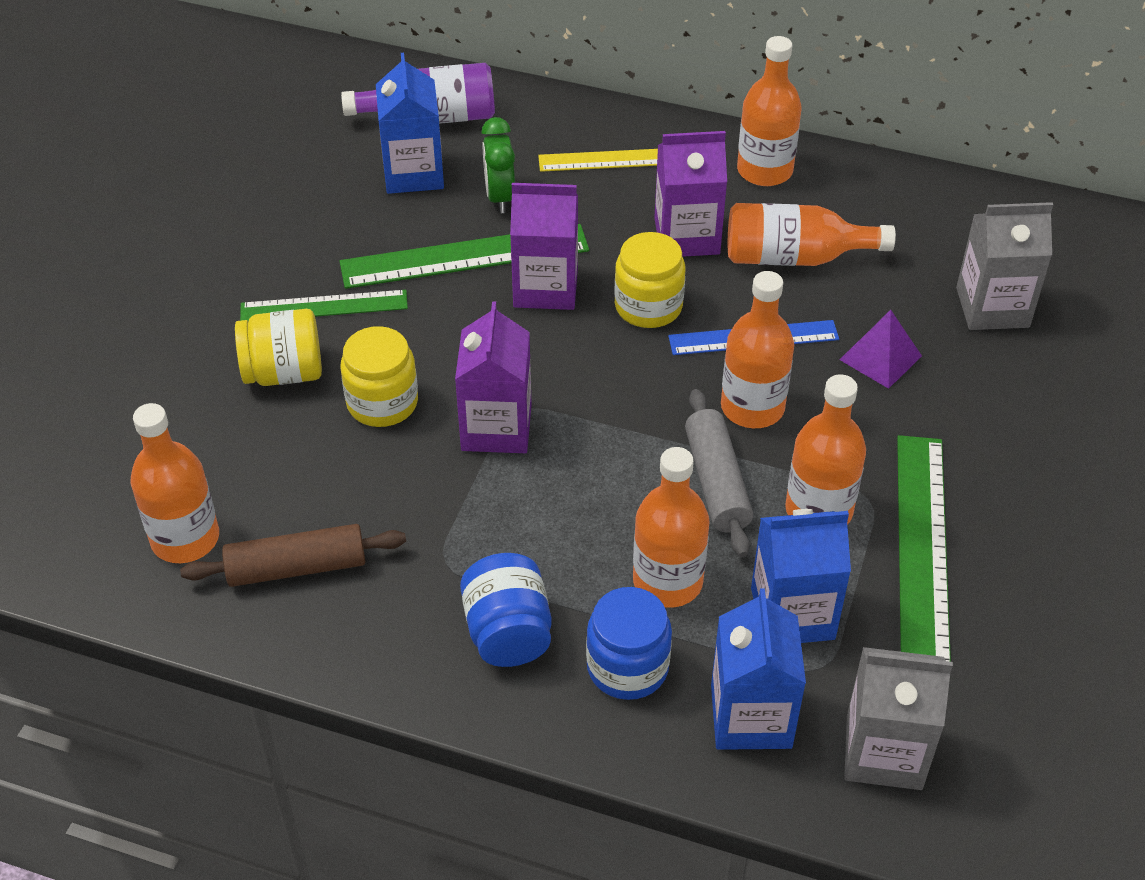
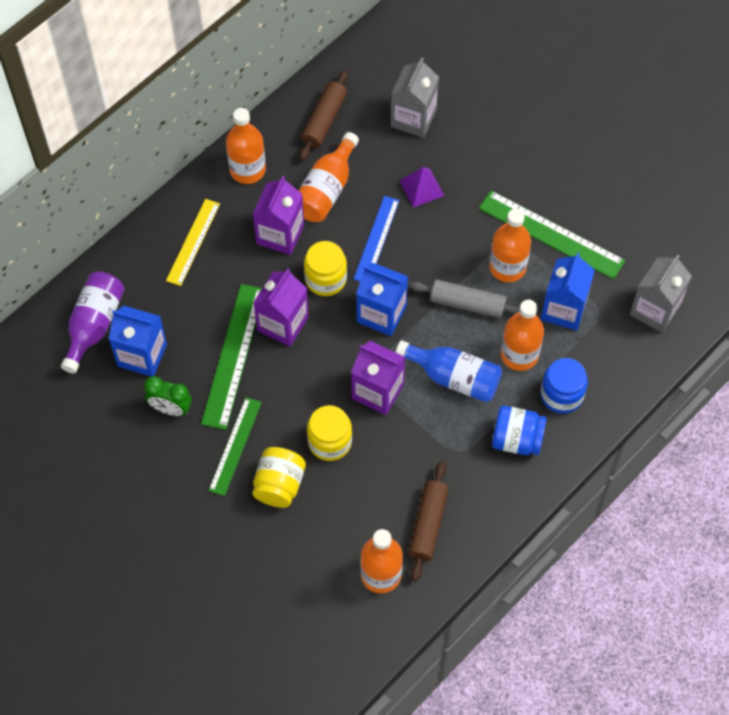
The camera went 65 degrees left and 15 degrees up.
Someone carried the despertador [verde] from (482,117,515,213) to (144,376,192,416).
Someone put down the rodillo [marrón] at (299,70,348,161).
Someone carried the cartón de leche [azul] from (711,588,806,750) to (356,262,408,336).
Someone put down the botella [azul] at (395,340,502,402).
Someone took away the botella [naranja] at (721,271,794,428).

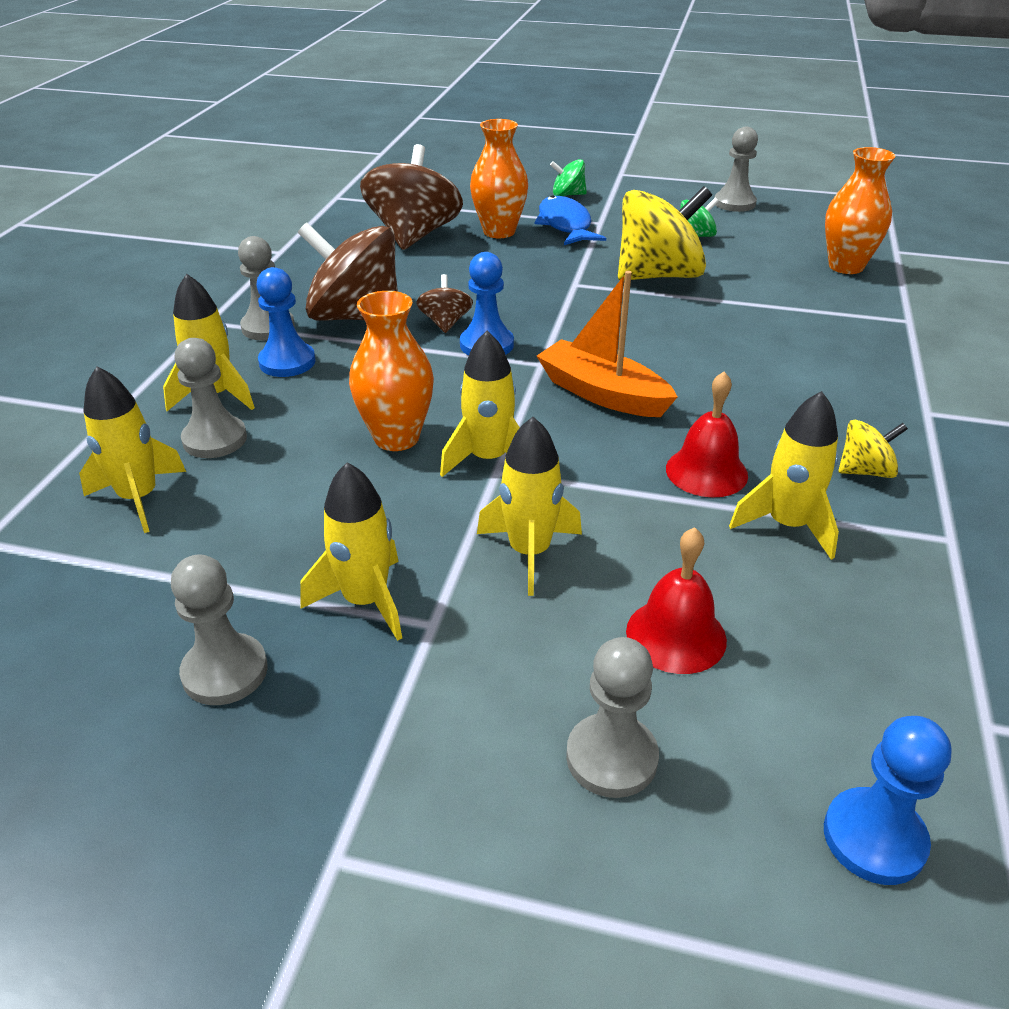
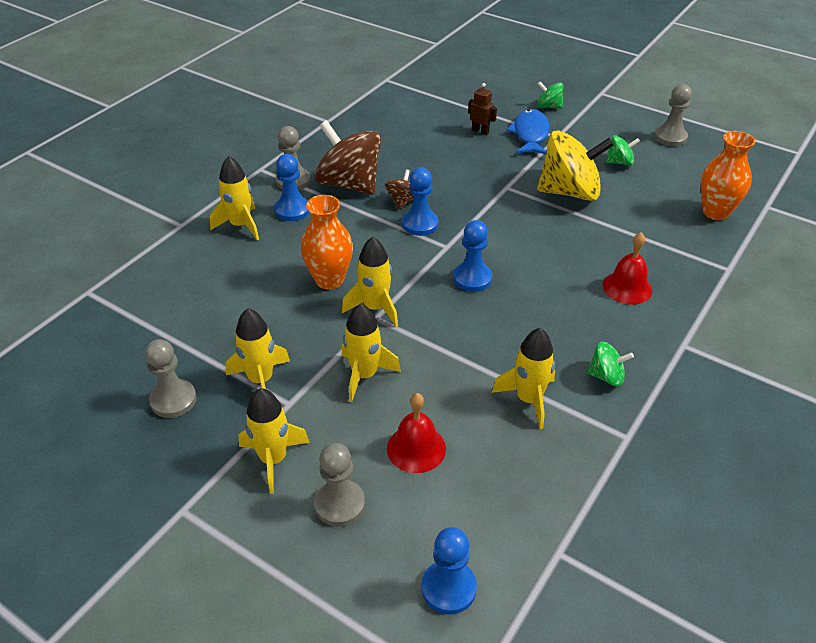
The camera went 20 degrees right and 5 degrees up.
Someone carried the cohete [amarillo] from (79,366,186,533) to (238,388,310,494).
Someone swapped the barco [naranja] at (537,271,677,417) for the peón [azul] at (453,220,492,292).
Someone swapped the florero [naranja] at (470,119,528,238) for the robot [marrón] at (468,83,497,135).
Someone repainted the peonza [amarillo] at (839,420,908,478), which became the peonza [verde] at (587,342,634,387).
Someone carried the campana [rojo] from (666,371,748,497) to (602,232,652,305).
Someone took away the peón [gris] at (174,338,247,458).
Someone took away the peonza [marrón] at (360,144,463,250).

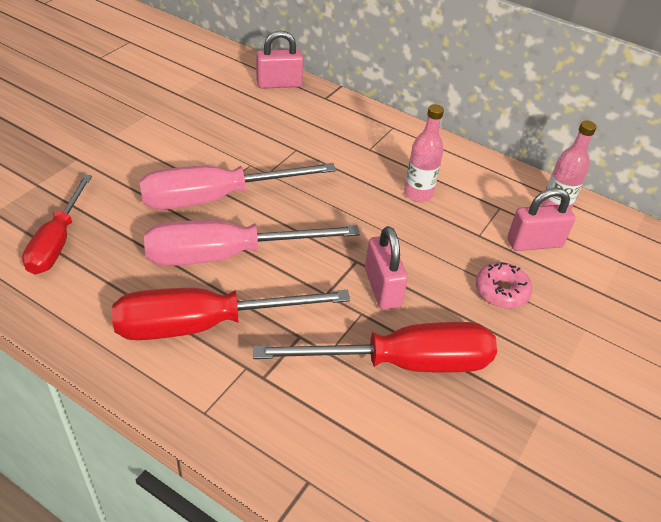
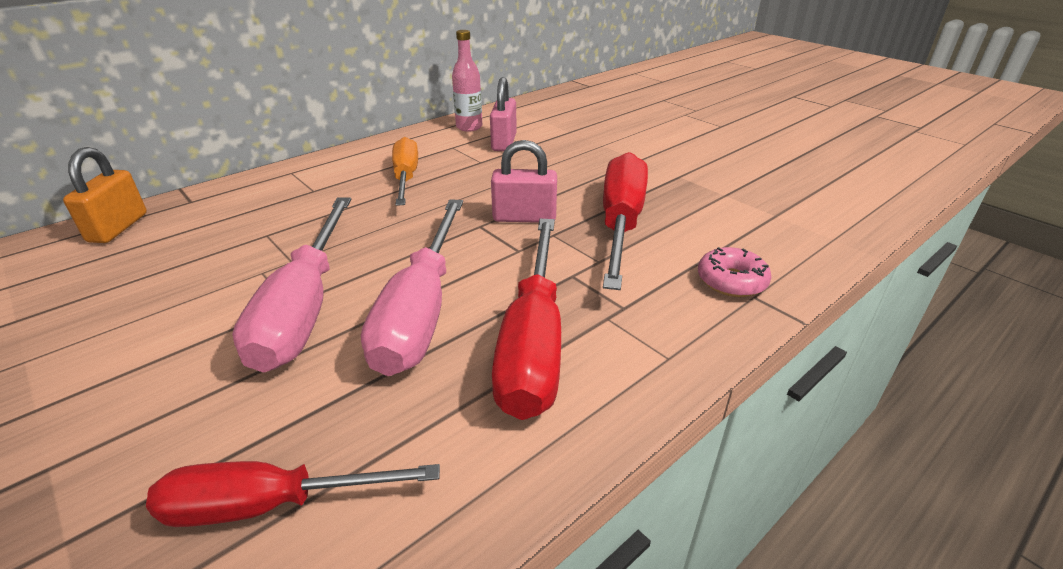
The camera went 70 degrees left and 10 degrees down.
Someone repainted the candado [rosa] at (256,30,304,89), which became the candado [naranja] at (63,147,147,243).
Someone rotated the destornillador [rojo] at (22,174,92,275) by 150 degrees clockwise.
Someone swapped the botella [rosa] at (404,104,444,202) for the destornillador [naranja] at (392,137,418,206).
Someone carried the rosquilla [rosa] from (476,262,532,308) to (698,247,772,297).

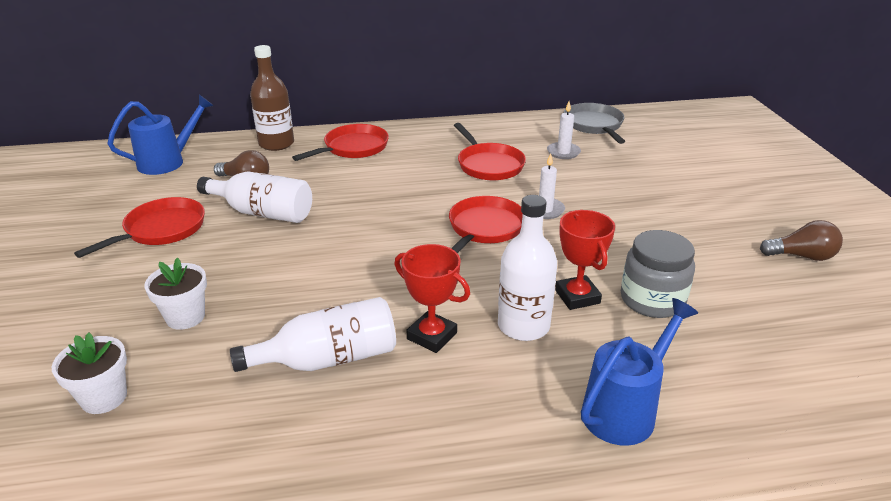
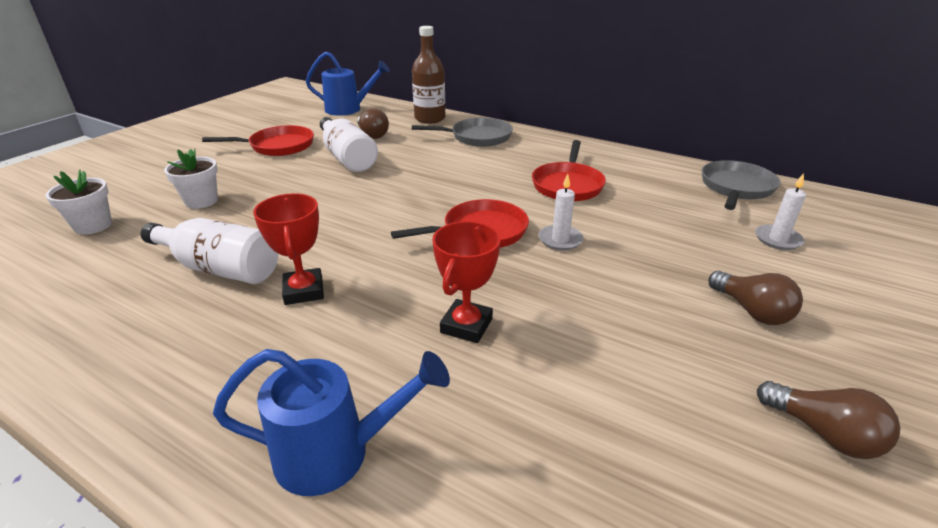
The camera went 40 degrees right and 0 degrees up.
Someone repainted the sartén [rojo] at (292,124,389,161), which became the sartén [gris] at (412,118,513,147).
Someone put down the bombilla [marrón] at (708,271,803,325).
Someone carried the vela [blanco] from (547,101,581,159) to (755,173,806,250).
Someone took away the botella [blanco] at (498,195,557,341).
Someone took away the tarro [gris] at (621,230,695,318).

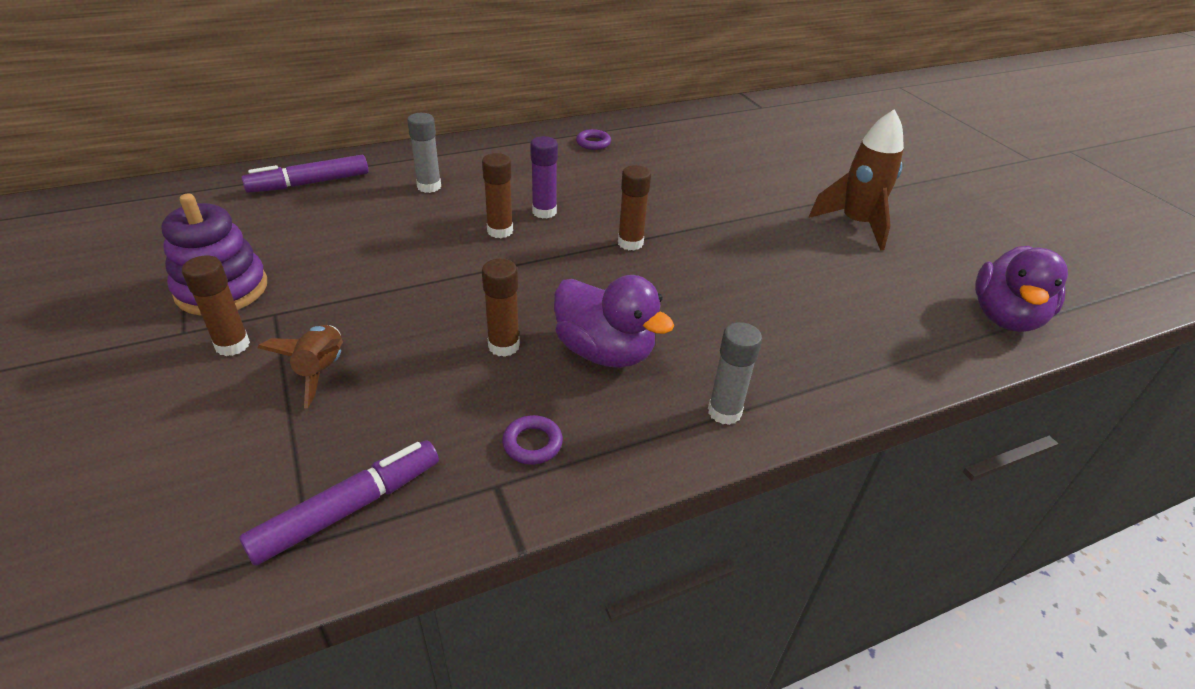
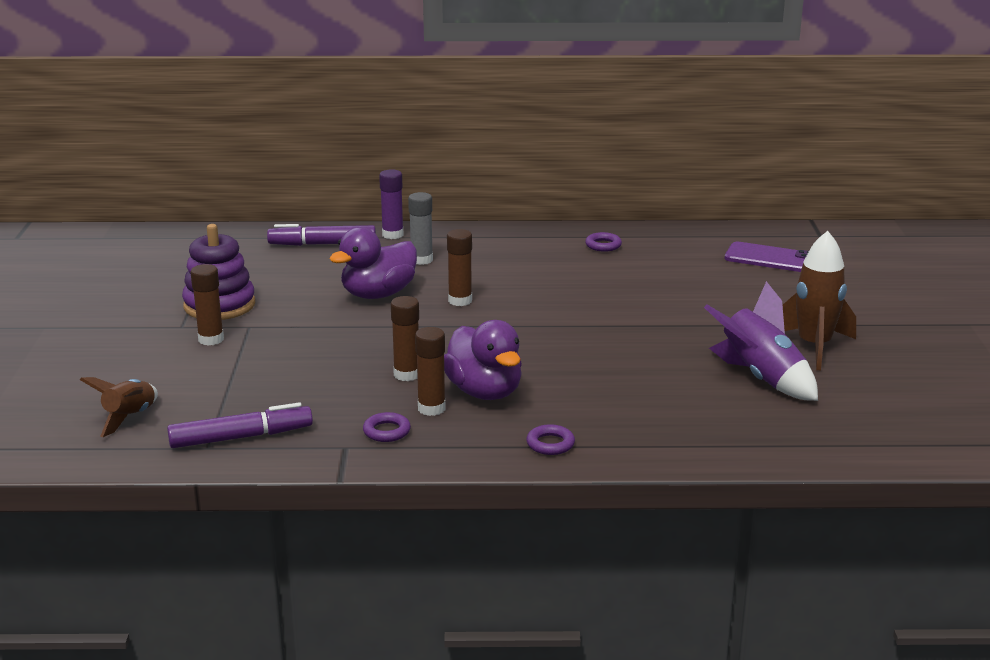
The camera went 25 degrees right and 15 degrees down.
Someone carried the cohete [marrón] from (257,325,343,408) to (80,377,158,437).
Someone carried the pato [morado] from (975,246,1068,332) to (329,227,417,299).
Someone carried the barra de pegamento [morado] from (530,136,558,219) to (379,169,404,239).
Someone carried the barra de pegamento [marrón] from (618,165,651,250) to (415,327,446,416).
Someone swapped the barra de pegamento [gris] at (708,322,762,425) for the anillo [morado] at (526,424,575,455).
Someone put down the cohete [morado] at (704,281,818,401).
Someone put down the móvil [morado] at (725,242,809,272).

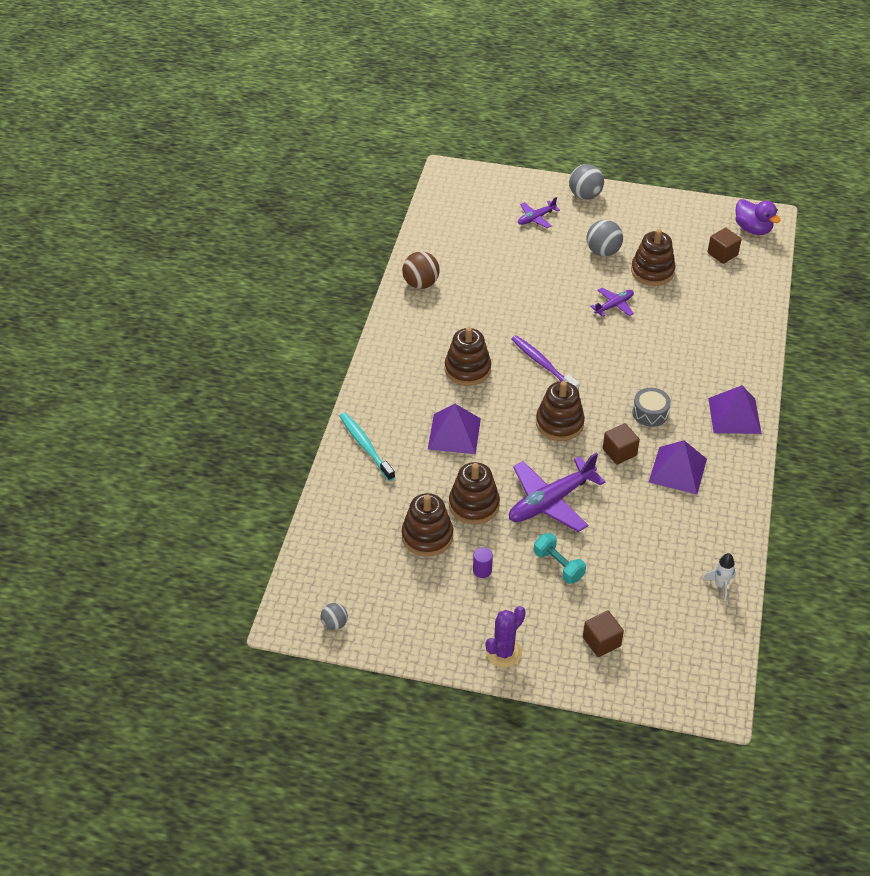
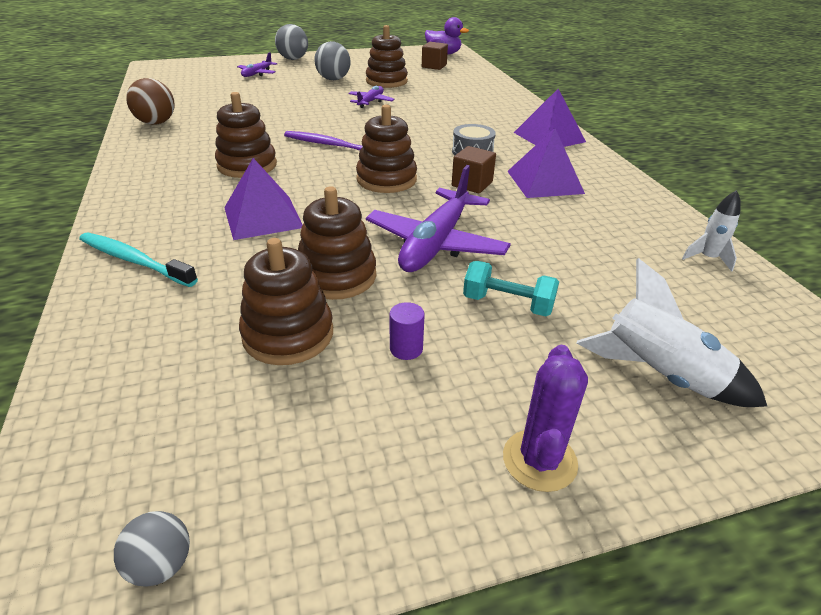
The camera went 30 degrees left and 10 degrees down.
Someone swapped the cubo [marrón] at (583,611,624,657) for the cohete [blanco] at (576,258,767,407).

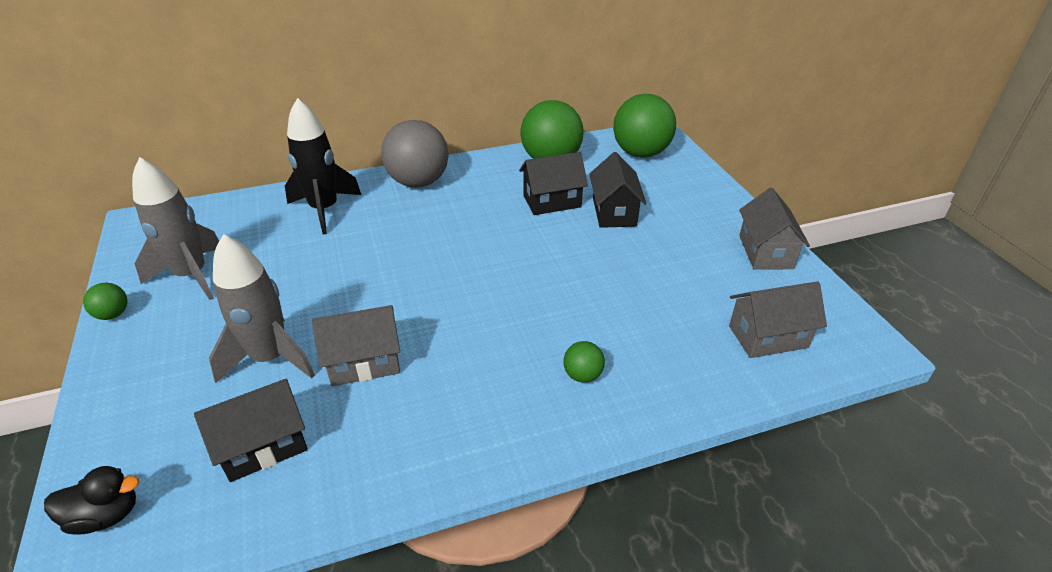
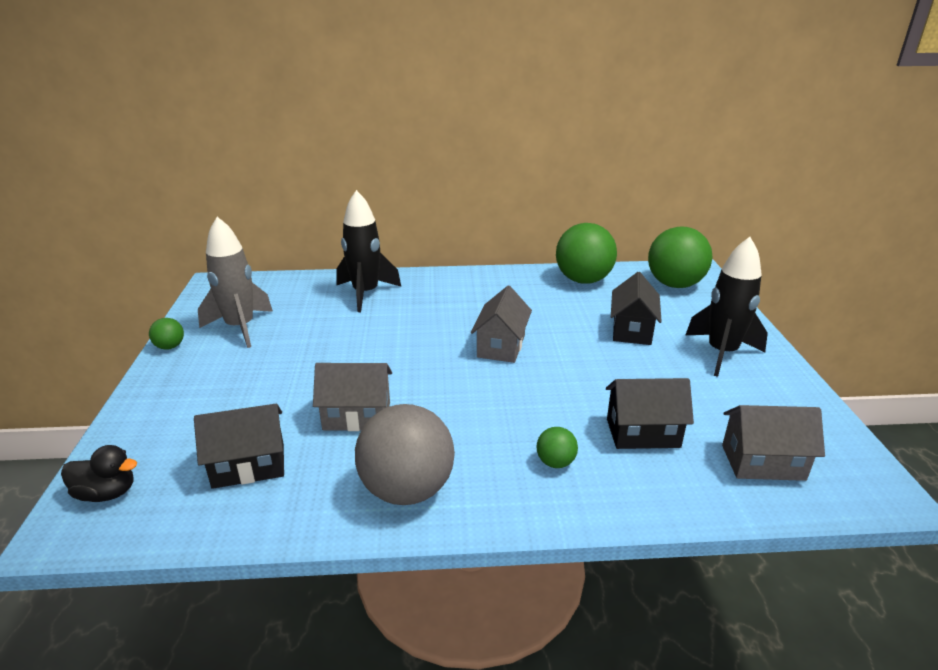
The camera went 15 degrees right and 10 degrees down.
Someone carried the pelota [gris] from (381,120,449,188) to (355,404,455,505).
Someone carried the casa [gris] from (739,188,810,269) to (471,286,532,363).
Someone carried the casa [negro] from (519,152,588,215) to (606,378,694,449).
Someone put down the cohete [negro] at (686,237,768,377).
Someone took away the cohete [gris] at (209,234,315,383).

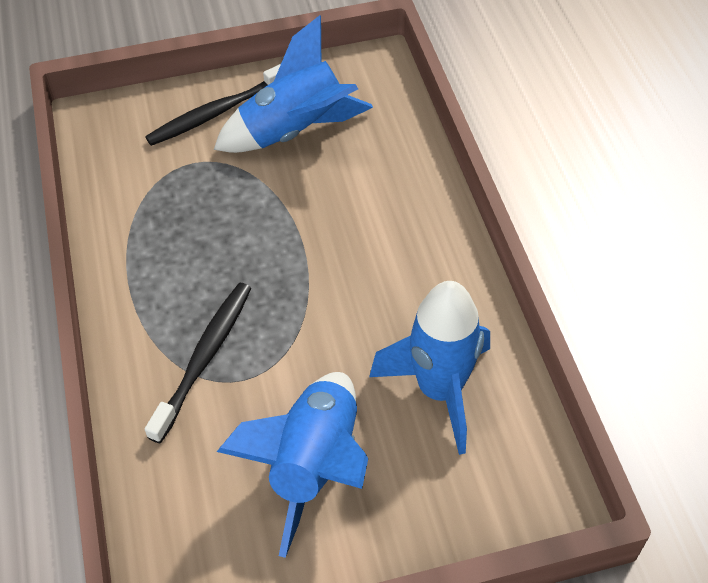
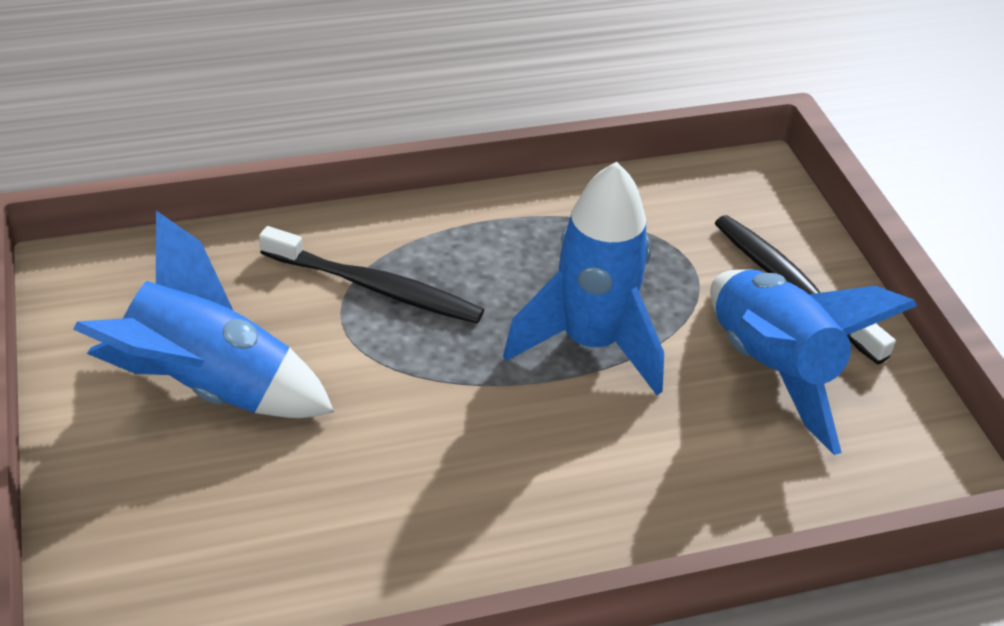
The camera went 85 degrees right and 10 degrees down.
Someone carried the cohete [azul] from (369,281,490,455) to (503,162,664,396).

